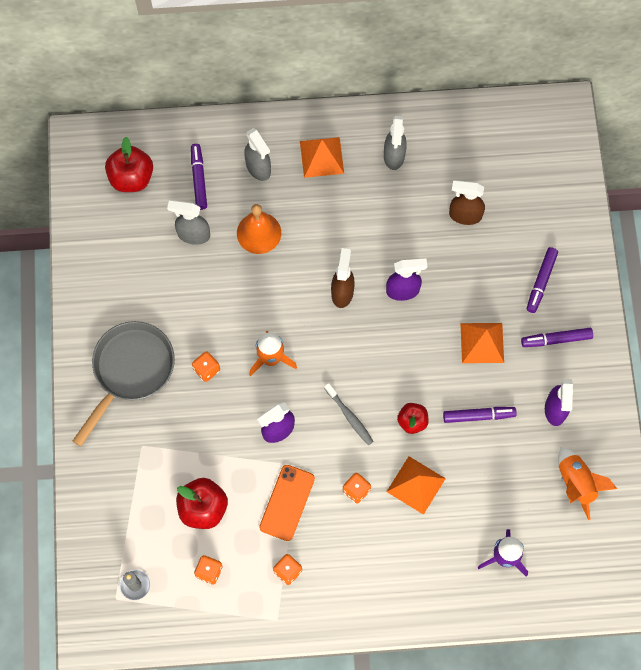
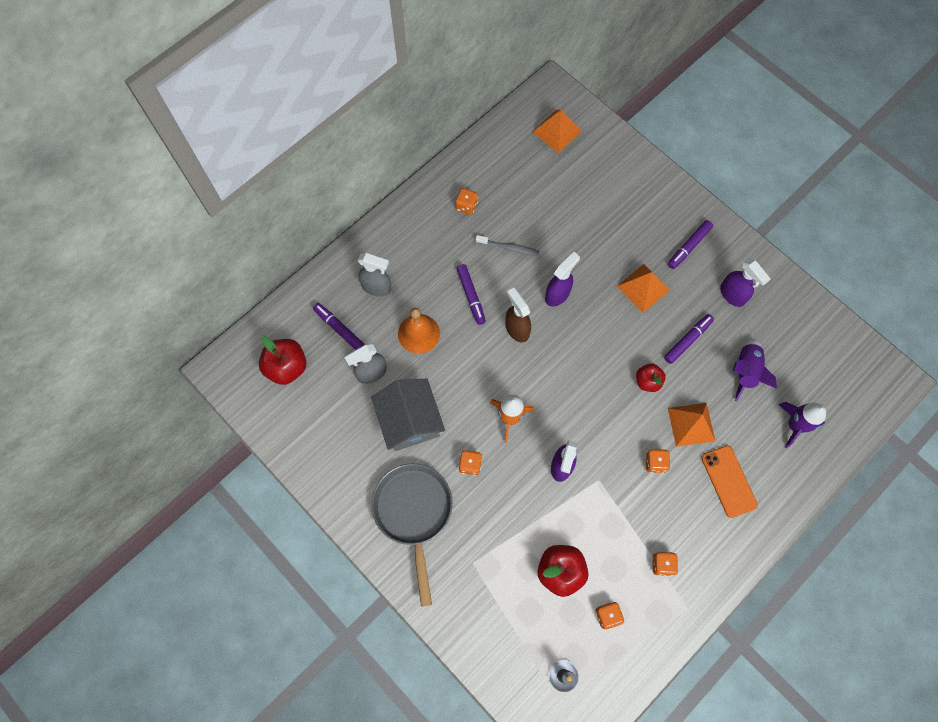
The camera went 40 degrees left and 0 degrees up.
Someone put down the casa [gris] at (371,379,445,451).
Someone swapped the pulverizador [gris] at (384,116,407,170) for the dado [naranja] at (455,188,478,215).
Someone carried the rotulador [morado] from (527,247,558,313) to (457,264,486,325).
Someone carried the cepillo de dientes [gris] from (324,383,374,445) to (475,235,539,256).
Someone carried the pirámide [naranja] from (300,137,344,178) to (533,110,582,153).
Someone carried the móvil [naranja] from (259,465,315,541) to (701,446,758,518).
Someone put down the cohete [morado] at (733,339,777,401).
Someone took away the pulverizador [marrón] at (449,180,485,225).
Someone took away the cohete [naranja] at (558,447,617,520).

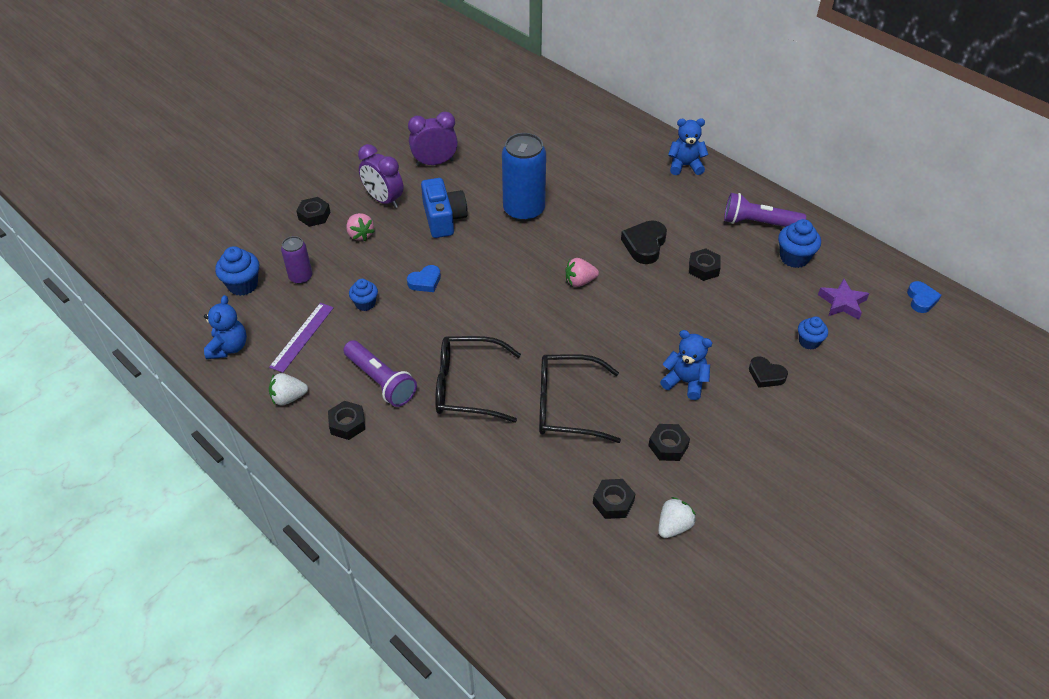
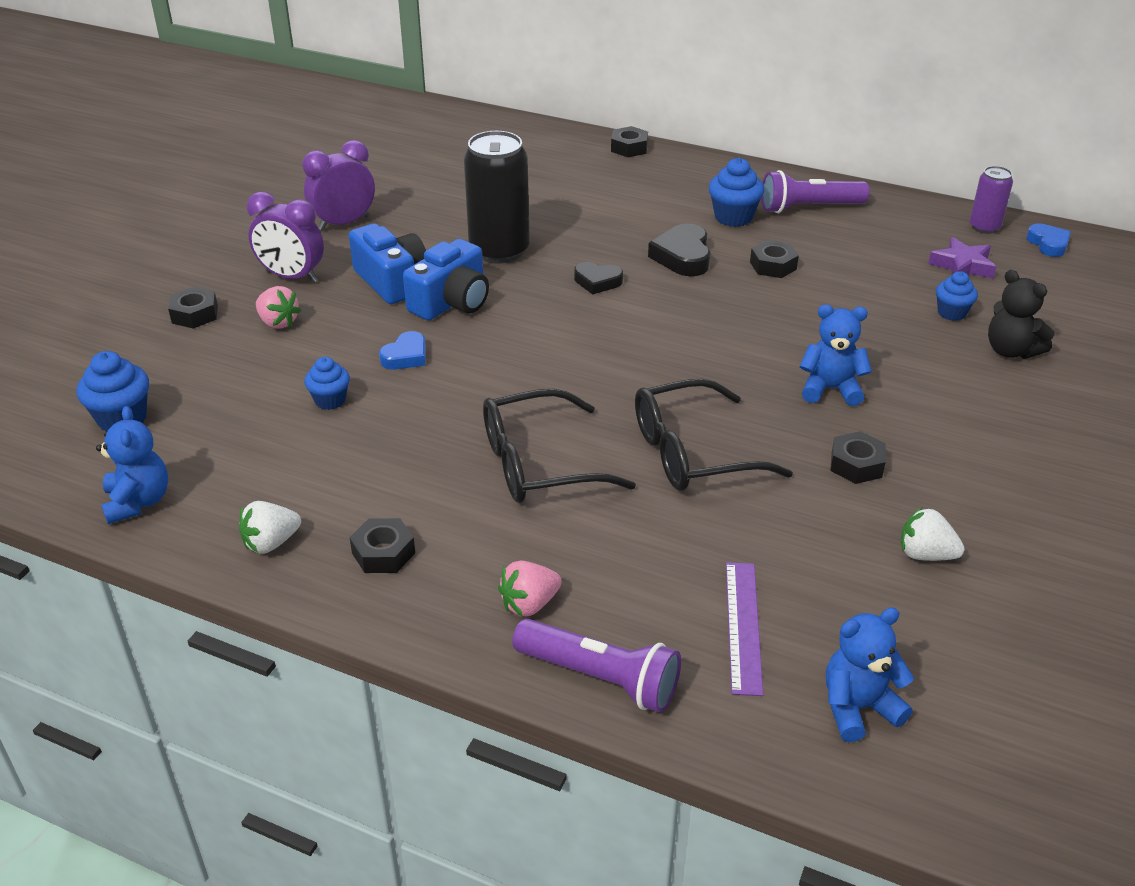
The camera went 20 degrees left and 10 degrees down.
Someone put down the cámara [azul] at (403,239,489,320).
Someone repainted the lata [azul] at (502,133,546,221), which became the lata [negro] at (464,131,530,264).
Someone carried the fresa [rosa] from (565,258,599,287) to (498,561,562,617).
Someone carried the lámpara de mano [morado] from (343,340,417,407) to (512,619,681,713).
Someone carried the corazón [negro] from (749,357,788,388) to (574,262,623,294).
Someone carried the tuerca [negro] from (593,479,635,519) to (611,126,648,157).
Someone carried the magdalena [azul] from (778,219,821,268) to (709,158,764,227).
Someone carried the regla [morado] from (269,303,334,373) to (726,562,763,696).
Someone carried the osito [azul] from (668,119,709,175) to (826,607,914,742).
Someone rotated the fresa [blanco] at (658,497,696,538) by 90 degrees counterclockwise.
Someone carried the lata [morado] from (281,236,312,284) to (970,166,1013,234).
Someone put down the osito [negro] at (988,270,1054,359).

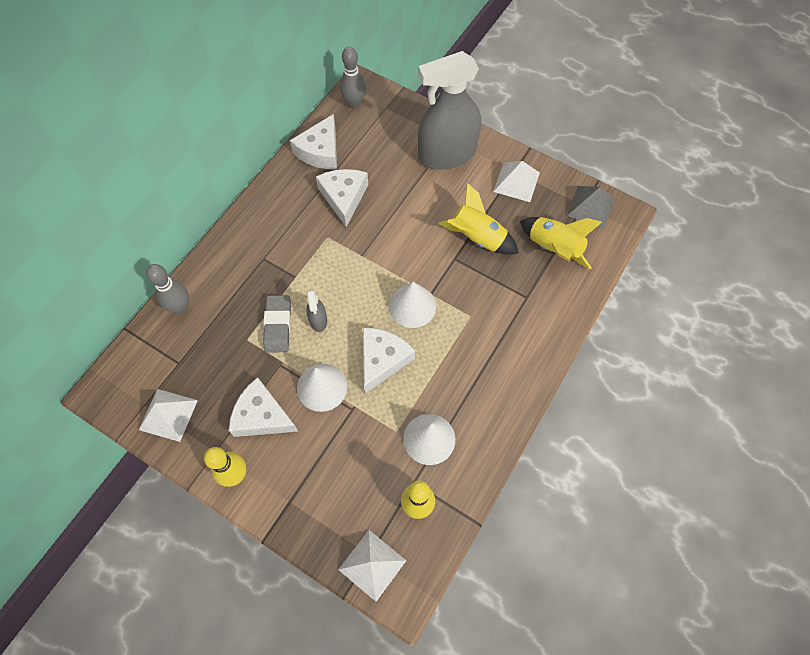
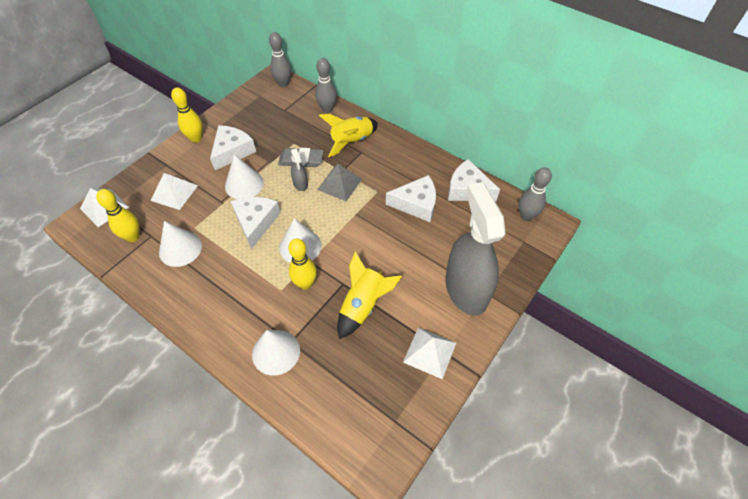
The camera went 95 degrees right and 10 degrees down.
Someone carried the pirámide [blanco] from (139,389,198,442) to (150,173,198,210).
Someone rotated the queso [blanco] at (363,328,415,394) by 120 degrees counterclockwise.
Someone put down the cono [blanco] at (252,330,300,376).
Someone put down the bolo [gris] at (269,32,291,87).
Someone put down the bolo [amarillo] at (288,238,317,290).
Someone rotated the pulverizador [gris] at (306,289,327,332) by 105 degrees counterclockwise.
Someone carried the pirámide [gris] from (567,186,615,229) to (317,164,362,201).
Someone carried the cohete [amarillo] from (520,217,602,270) to (319,114,378,157).

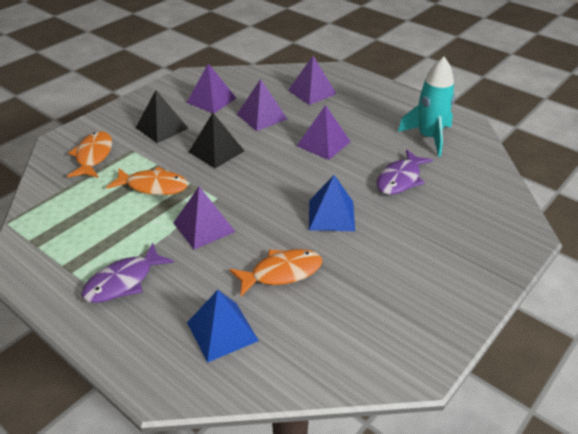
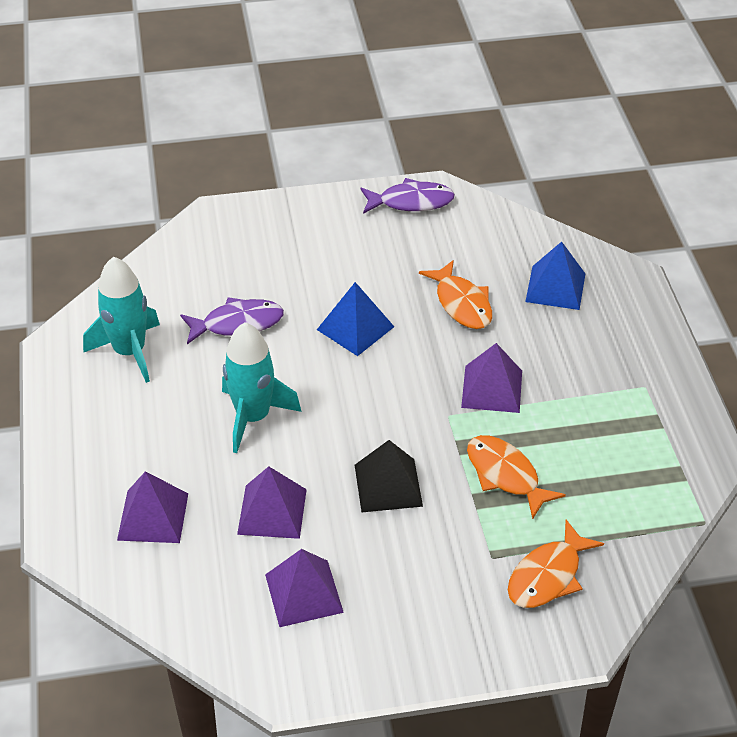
The camera went 140 degrees left and 5 degrees up.
Someone swapped the pirámide [morado] at (297,105,351,160) for the cohete [turquesa] at (222,322,301,453).
Someone carried the pez [morado] from (81,243,174,303) to (360,178,455,214).
Someone rotated the pez [naranja] at (229,249,322,296) by 135 degrees counterclockwise.
Someone took away the pirámide [negro] at (136,90,189,143).

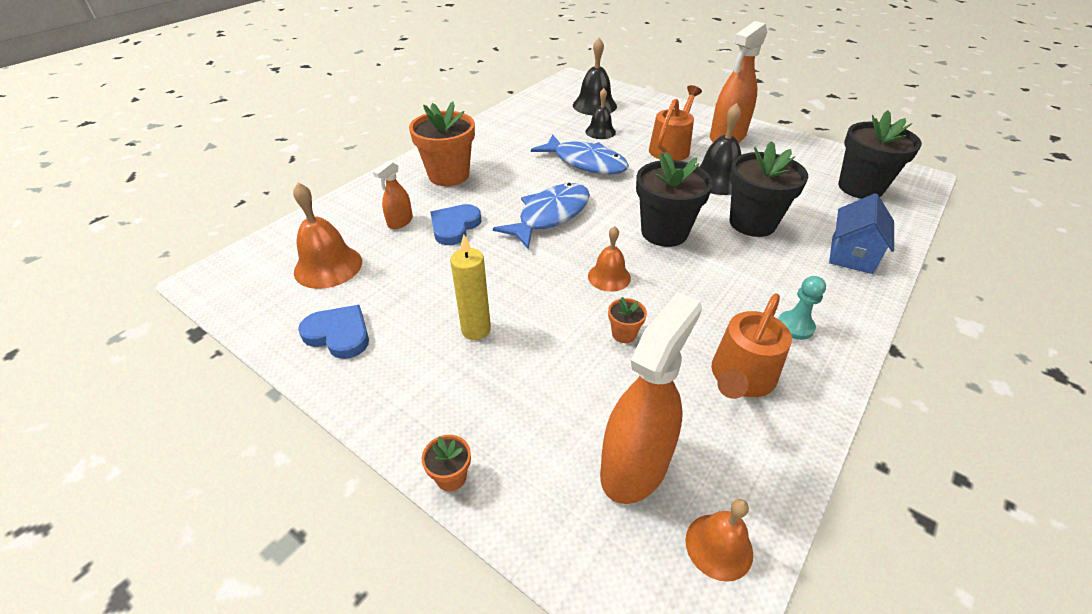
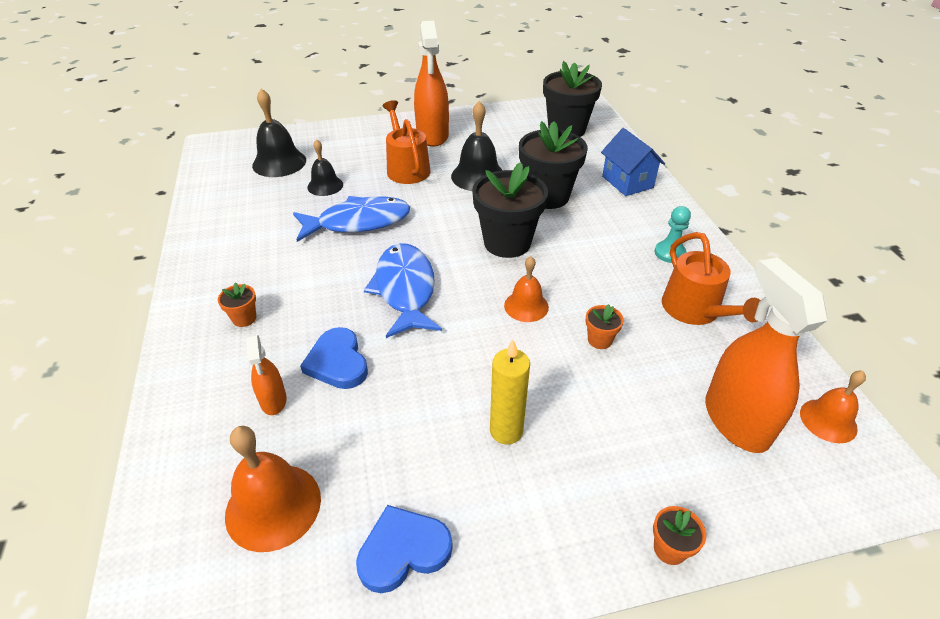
The camera went 50 degrees left and 0 degrees up.
Someone scaled the maceta [naranja] at (409,101,475,186) by 0.43.

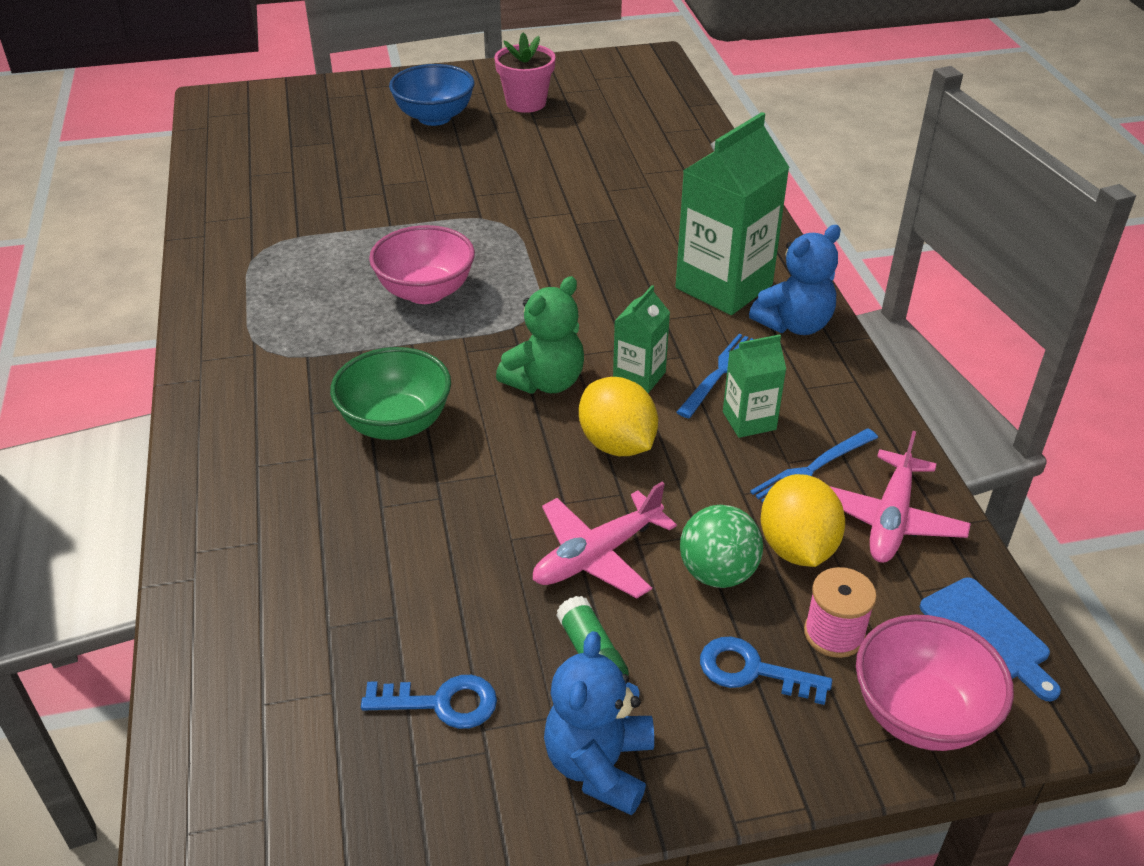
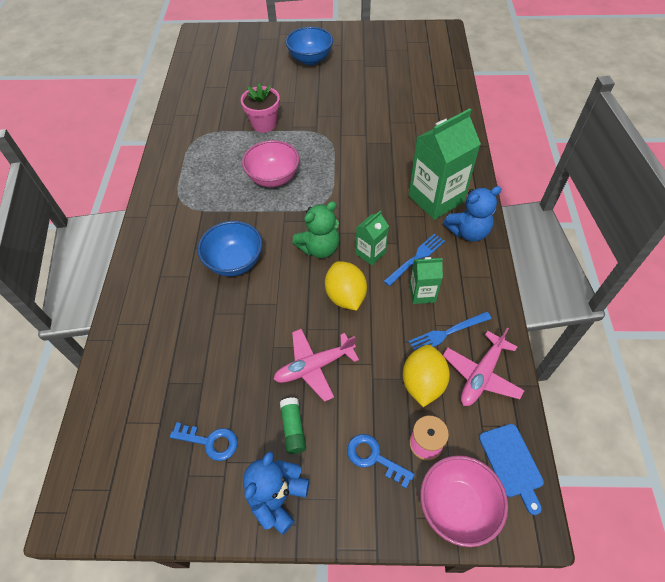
The camera went 15 degrees right and 15 degrees up.
Someone repainted the cuenco [verde] at (330,347,451,440), which became the cuenco [azul] at (198,221,262,276).
Someone carried the maceta [rosa] from (494,32,556,113) to (241,83,280,133).
Someone took away the pelota [verde] at (680,505,763,588).

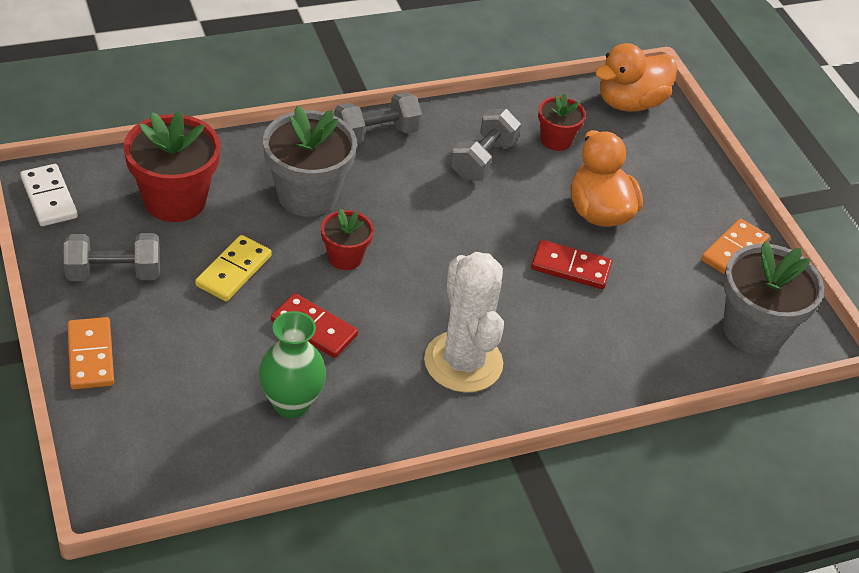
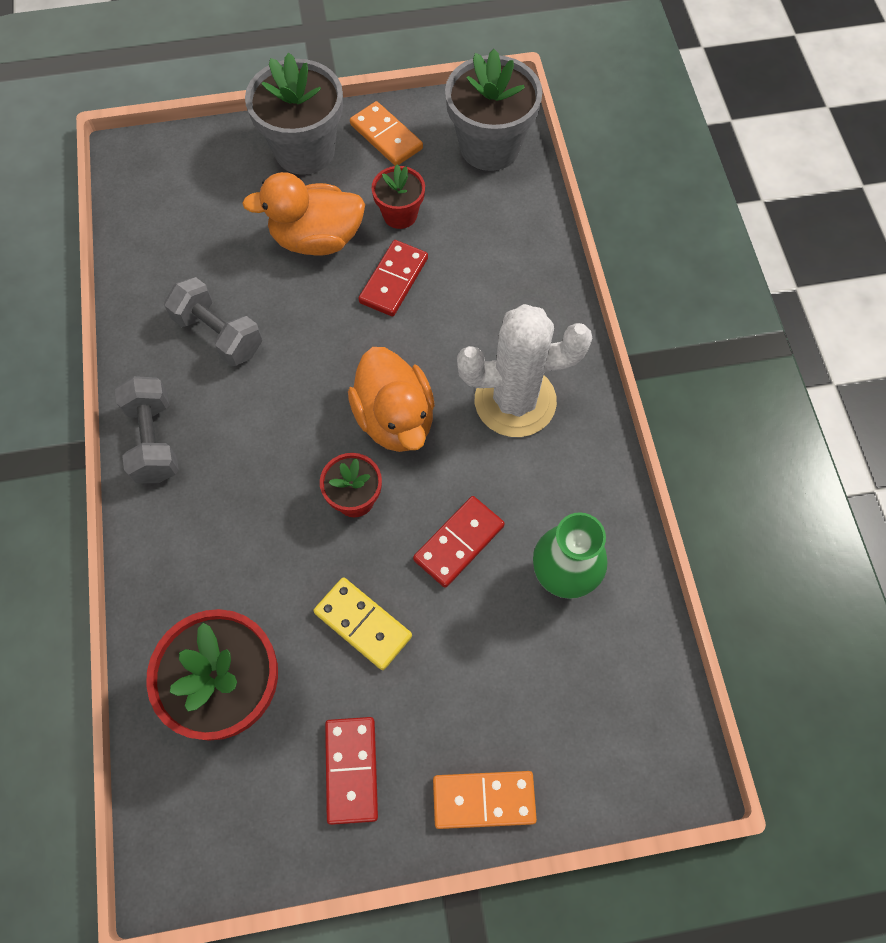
The camera went 75 degrees left and 20 degrees up.
Someone carried the maceta [gris] from (263,105,357,216) to (245,53,343,175).
Someone swapped the mancuerna [gris] at (64,233,160,281) for the ficha de dominó [rojo] at (325,717,378,825).
Someone carried the pato [naranja] from (595,43,678,112) to (348,347,435,452).
Someone carried the maceta [rojo] from (538,93,586,151) to (371,164,425,229).
Someone took away the ficha de dominó [blanco] at (20,164,78,226).

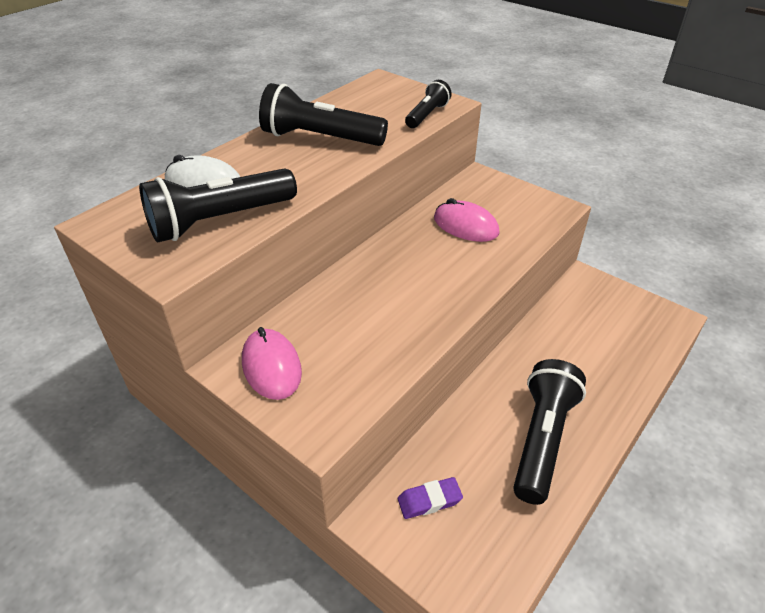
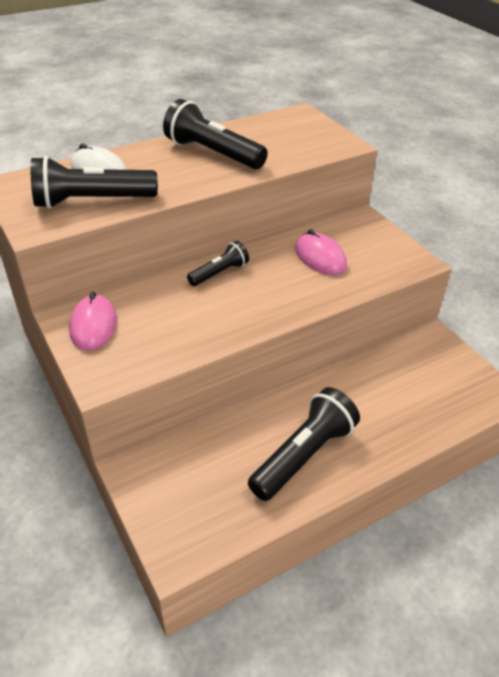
The camera went 20 degrees right and 0 degrees up.
Someone carried the lámpara de mano [negro] from (405,80,452,128) to (187,241,249,286).
Someone took away the goma de borrar [morado] at (398,477,463,519).

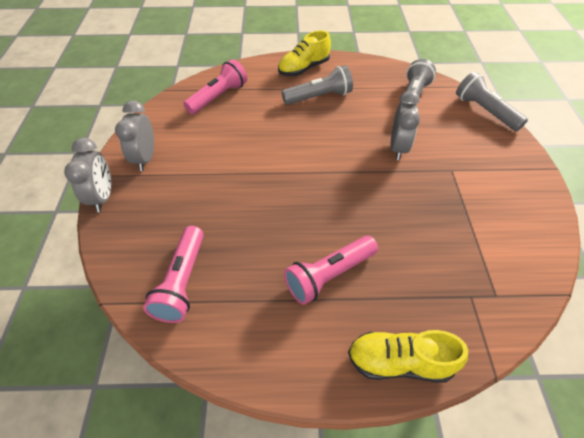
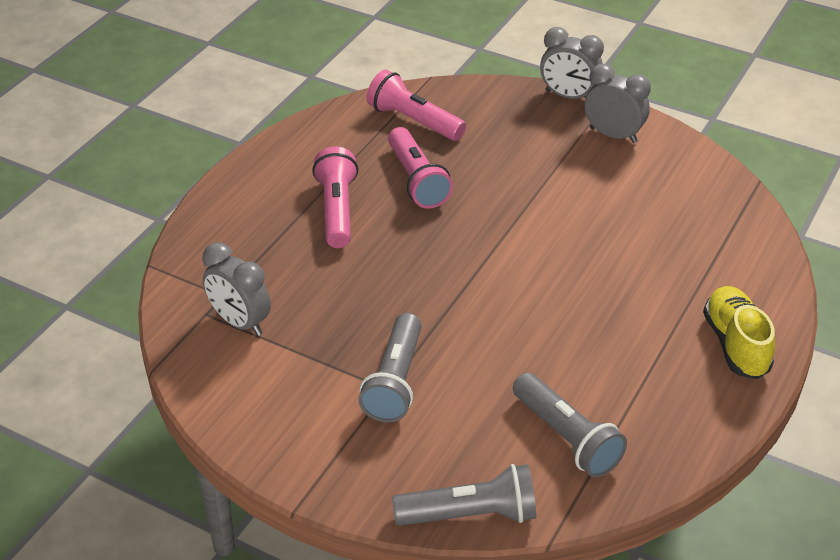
The camera went 120 degrees right and 10 degrees down.
Someone carried the despertador [gris] from (391,91,420,160) to (202,242,271,336).
Someone carried the lámpara de mano [gris] from (282,65,353,105) to (358,313,422,422).
Someone carried the lámpara de mano [rosa] from (183,59,247,114) to (388,127,453,209).
Someone took away the zapato [amarillo] at (348,330,468,383).

